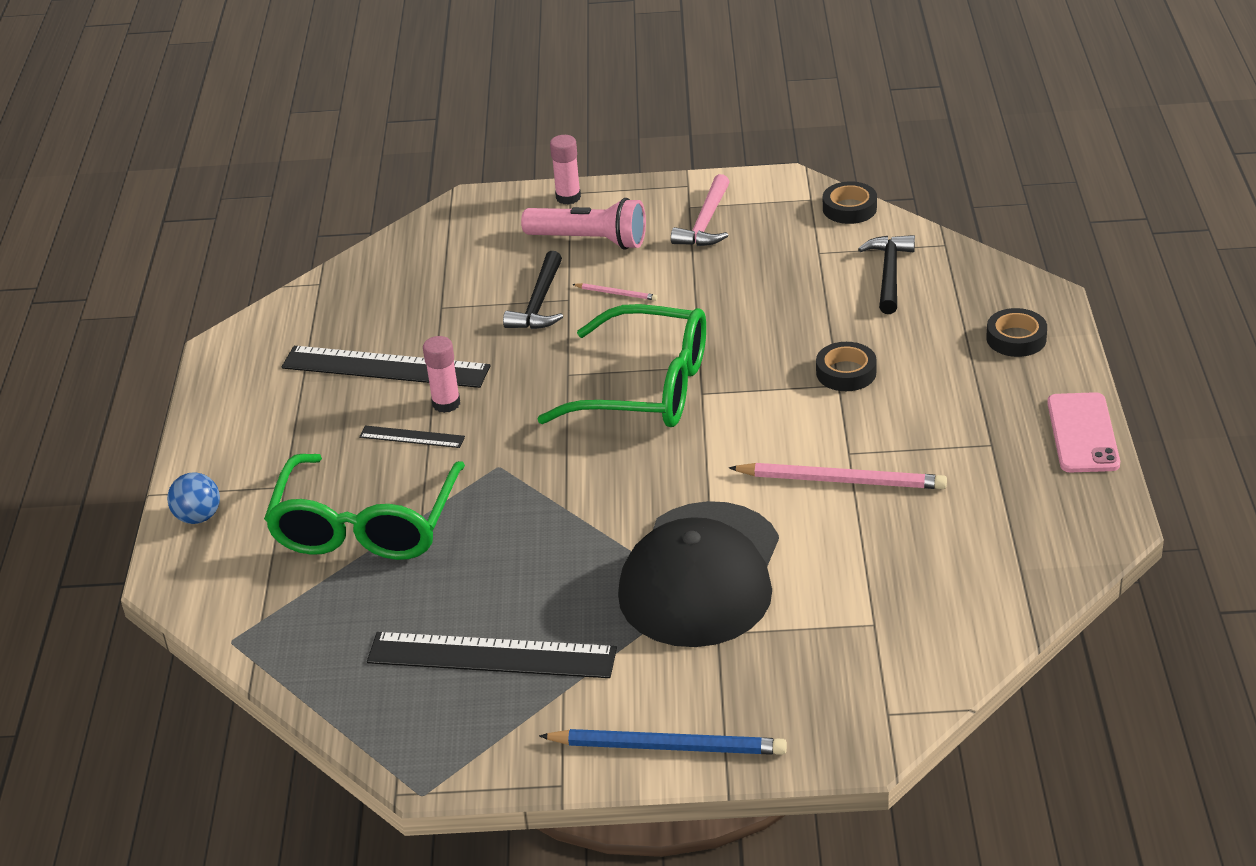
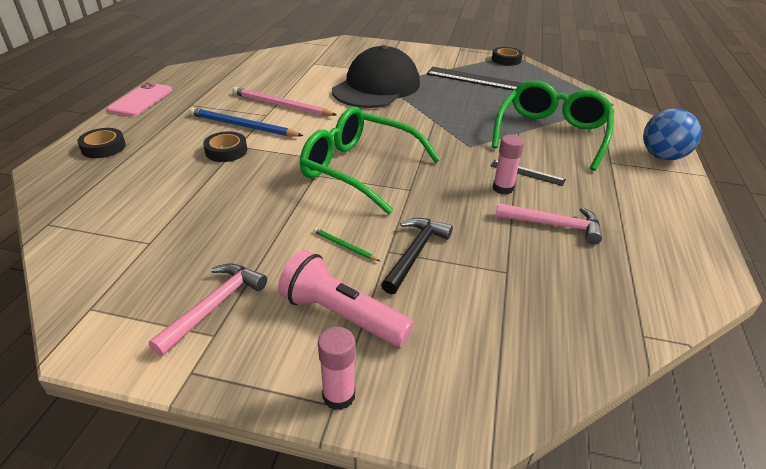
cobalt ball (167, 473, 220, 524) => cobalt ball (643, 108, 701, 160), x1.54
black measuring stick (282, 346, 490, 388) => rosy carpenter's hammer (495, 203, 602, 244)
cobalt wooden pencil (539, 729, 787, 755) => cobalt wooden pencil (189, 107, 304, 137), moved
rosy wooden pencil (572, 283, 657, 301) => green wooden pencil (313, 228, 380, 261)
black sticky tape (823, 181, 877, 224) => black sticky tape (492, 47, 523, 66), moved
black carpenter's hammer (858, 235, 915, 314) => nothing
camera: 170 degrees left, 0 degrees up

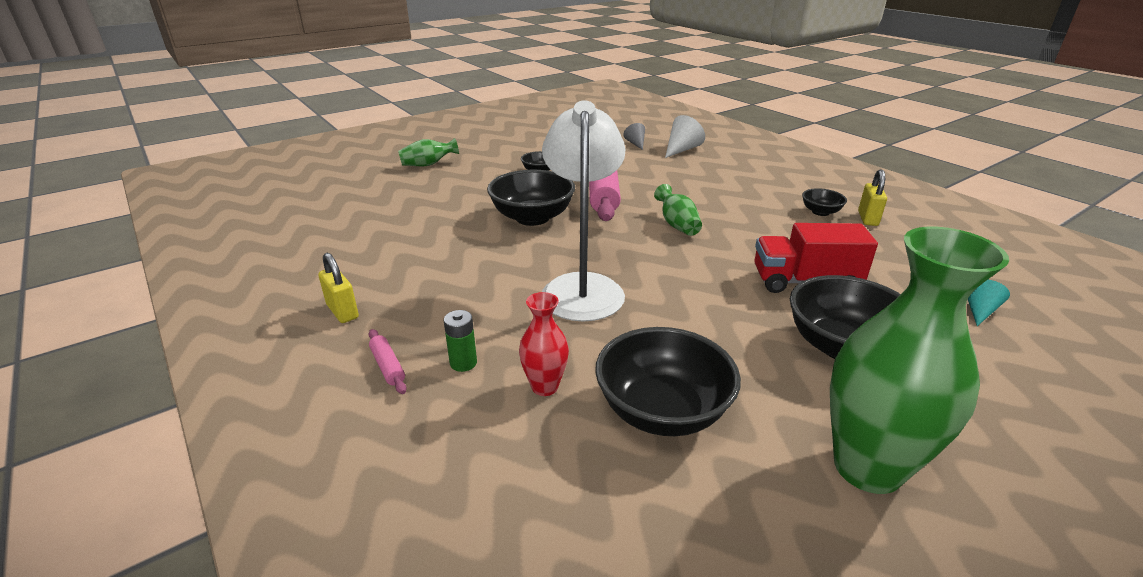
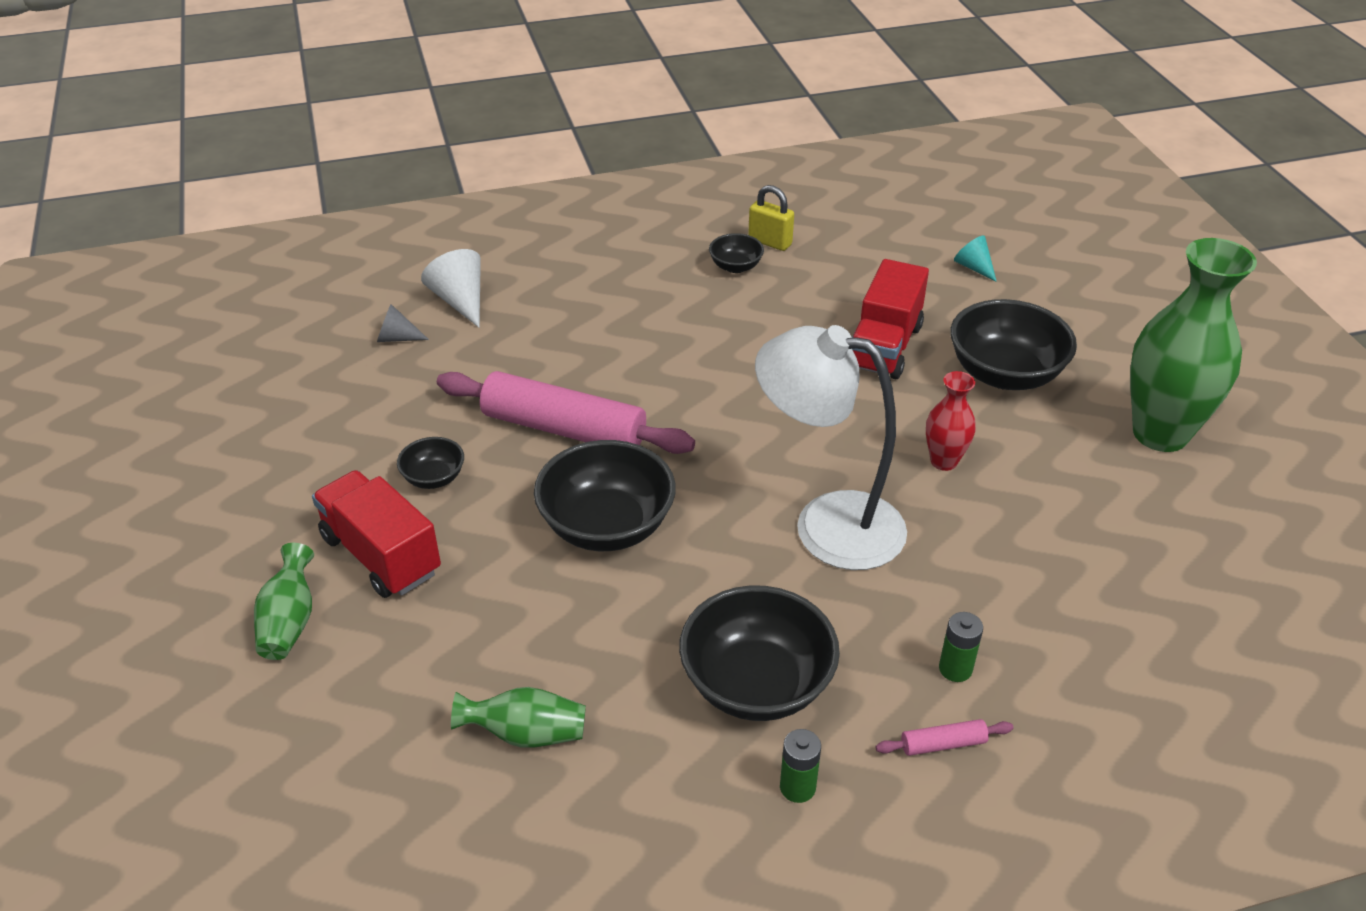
yellow lock (318, 253, 359, 323) => green power cell (780, 729, 821, 803)
scarlet flower vase (519, 292, 569, 396) => scarlet flower vase (926, 371, 976, 471), moved
black serving bowl (595, 327, 741, 436) => black serving bowl (679, 585, 840, 721), moved
green flower vase (654, 184, 702, 236) => green flower vase (451, 687, 586, 748), moved
nothing => scarlet lorry (312, 470, 441, 598)
camera: 70 degrees left, 10 degrees up

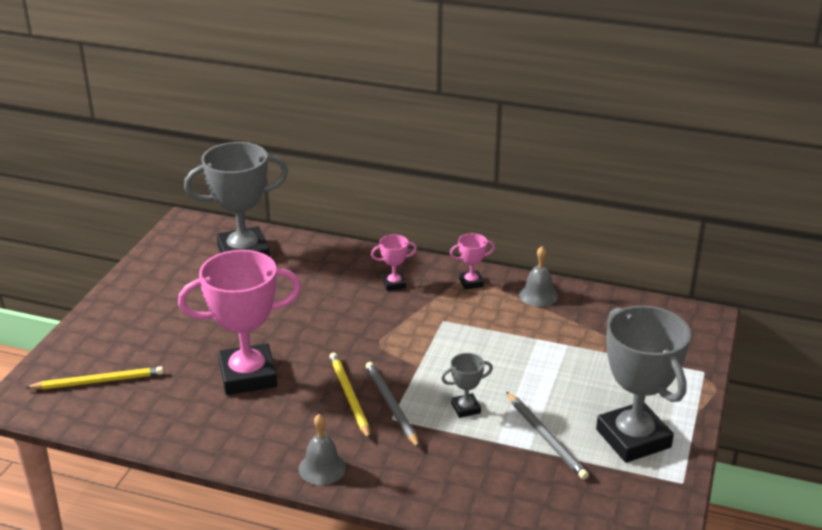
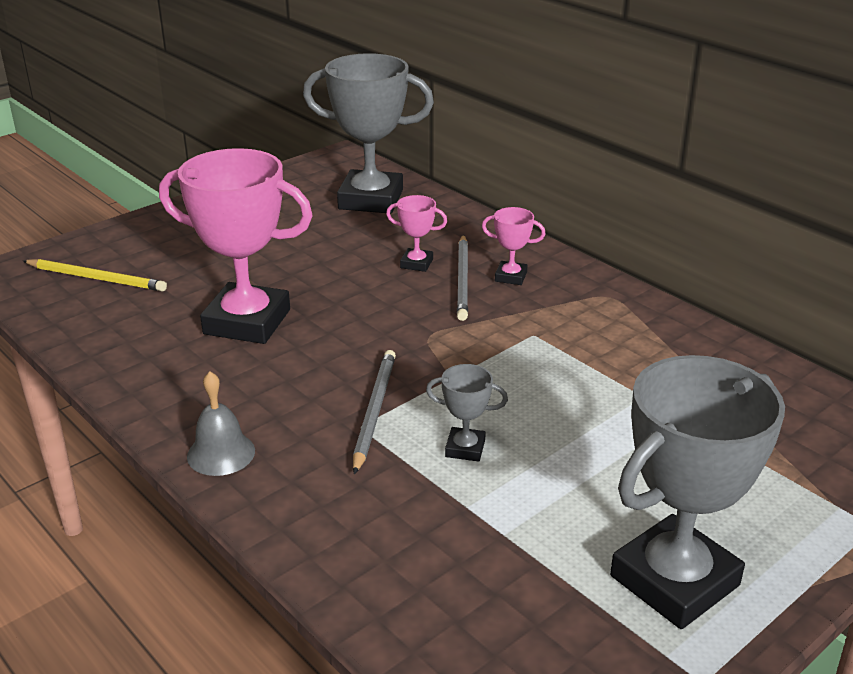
yellow wooden pencil (329, 352, 370, 439) => nothing
rosy prize cup (450, 233, 495, 290) => rosy prize cup (386, 195, 447, 272), moved
ash-grey wooden pencil (506, 392, 589, 480) => ash-grey wooden pencil (457, 235, 468, 321), moved
ash-grey bell (519, 246, 558, 307) => nothing
ash-grey prize cup (596, 306, 691, 463) => ash-grey prize cup (610, 355, 785, 629), 45 degrees clockwise
camera: 30 degrees right, 0 degrees up

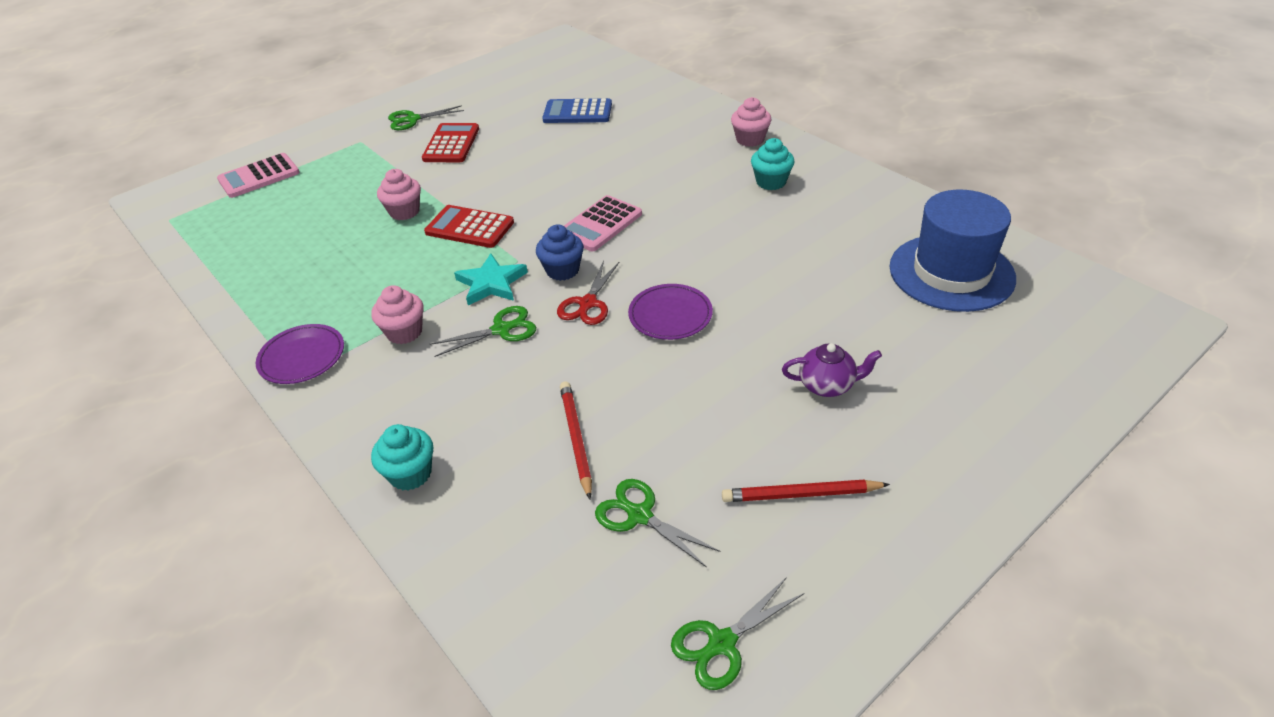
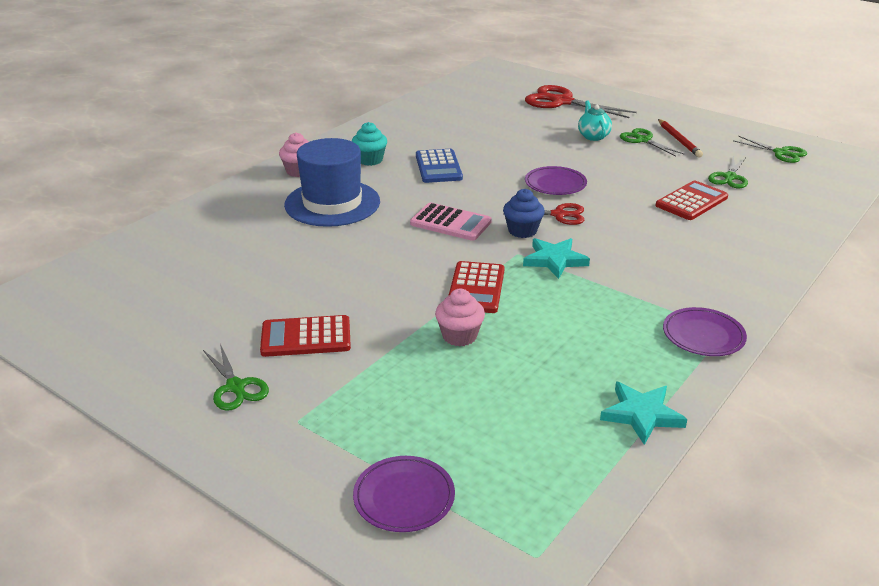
rosy pocket calculator (217, 153, 300, 198) => violet plate (353, 456, 455, 532)
rosy fairy cake (371, 285, 424, 344) => nothing
aqua fairy cake (371, 424, 433, 490) => nothing
green shears (430, 306, 536, 357) => green shears (620, 128, 684, 157), moved
cobalt pocket calculator (542, 98, 612, 123) => cobalt pocket calculator (416, 149, 463, 183), moved
scarlet wooden pencil (560, 382, 592, 499) => scarlet pocket calculator (656, 180, 728, 220)
violet china teapot (782, 343, 882, 397) => aqua china teapot (578, 100, 612, 141)
cobalt hat (889, 190, 1016, 312) => cobalt hat (284, 138, 380, 227), moved
nothing => scarlet shears (525, 85, 637, 118)
nothing => aqua star (600, 382, 687, 445)
camera: 105 degrees left, 10 degrees down

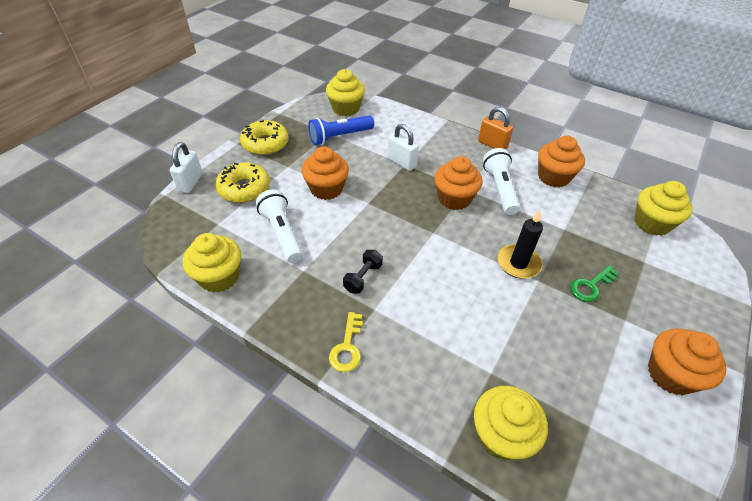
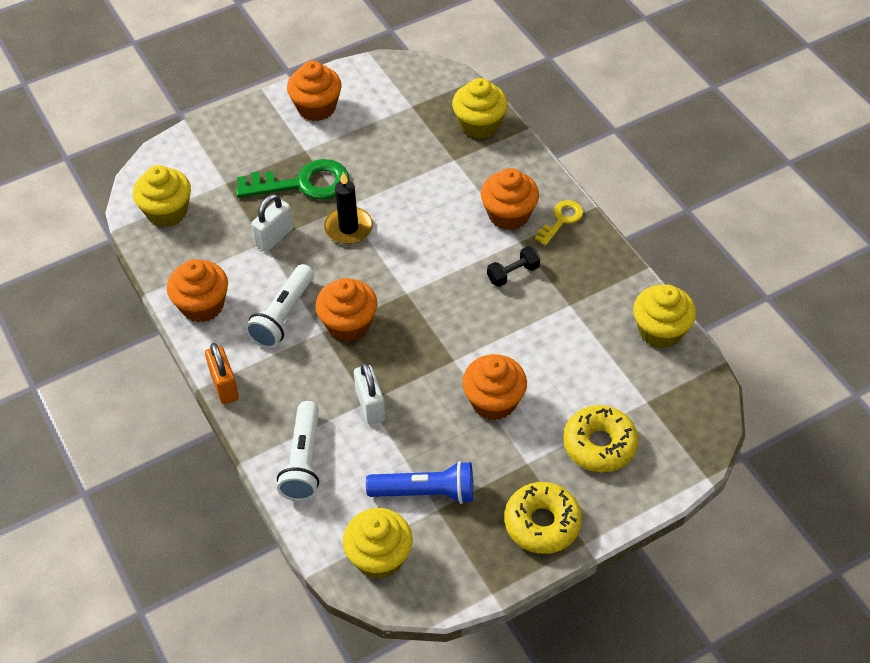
pure white lock (170, 142, 203, 193) => pure white lock (251, 194, 293, 252), moved
pure white pocket torch (256, 189, 303, 263) => pure white pocket torch (277, 401, 319, 501), moved
green key (570, 265, 619, 302) => green key (236, 159, 349, 200), x1.80
nothing => bright orange fairy cake (481, 168, 539, 230)
camera: 150 degrees left, 5 degrees up

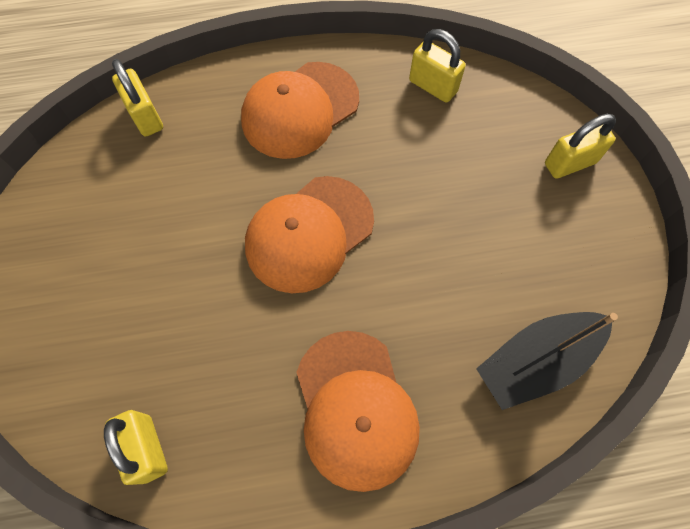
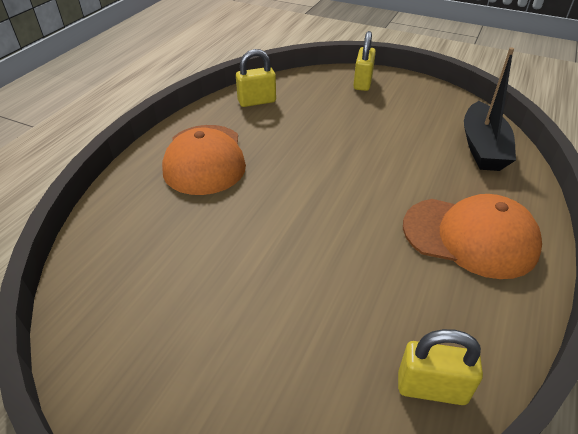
yellow lock (112, 59, 163, 137) => nothing
bright orange cap (245, 176, 374, 293) => nothing
camera: 55 degrees left, 25 degrees down

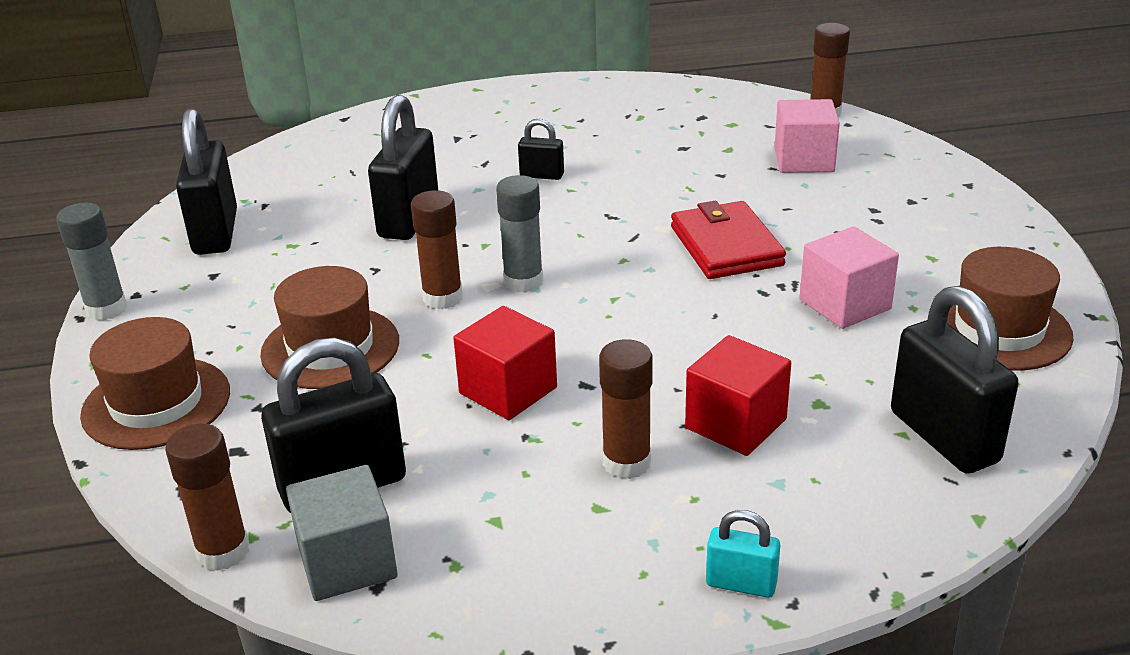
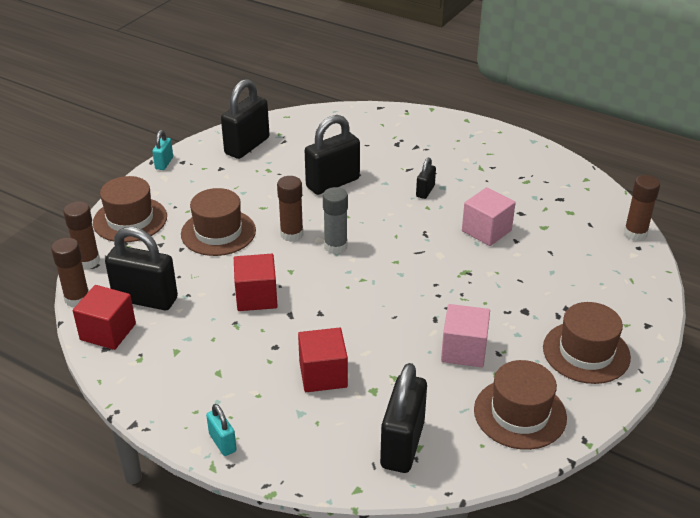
ash-grey glue stick (56, 203, 127, 321) => aqua lock (152, 130, 173, 170)
ash-grey block (286, 465, 398, 601) => scarlet block (73, 285, 136, 350)
black lock (518, 119, 564, 180) => black lock (416, 158, 436, 199), 60 degrees clockwise
russet glue stick (599, 339, 653, 479) => russet glue stick (63, 201, 100, 269), moved
scarlet wallet (671, 201, 786, 279) => nothing
rosy block (775, 99, 840, 173) => rosy block (462, 187, 516, 246), moved
nothing => russet hat (543, 302, 631, 384)
camera: 40 degrees right, 5 degrees up

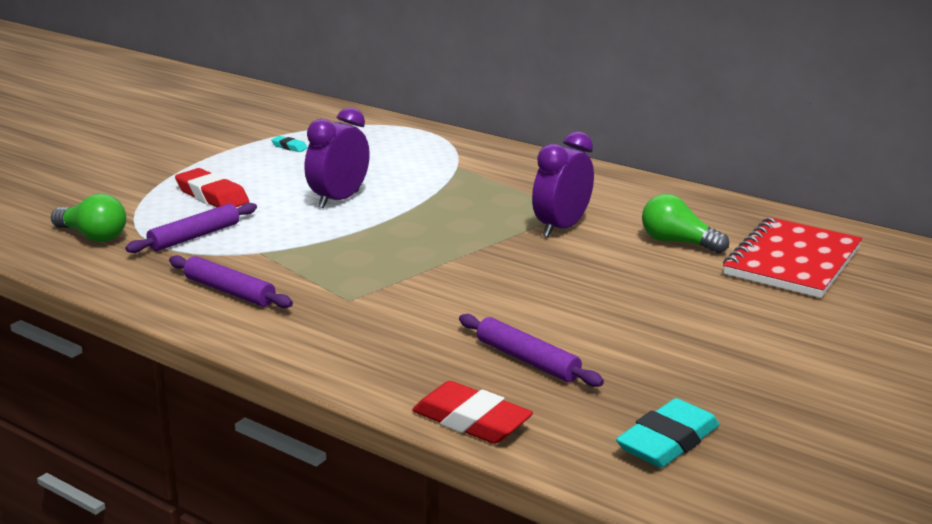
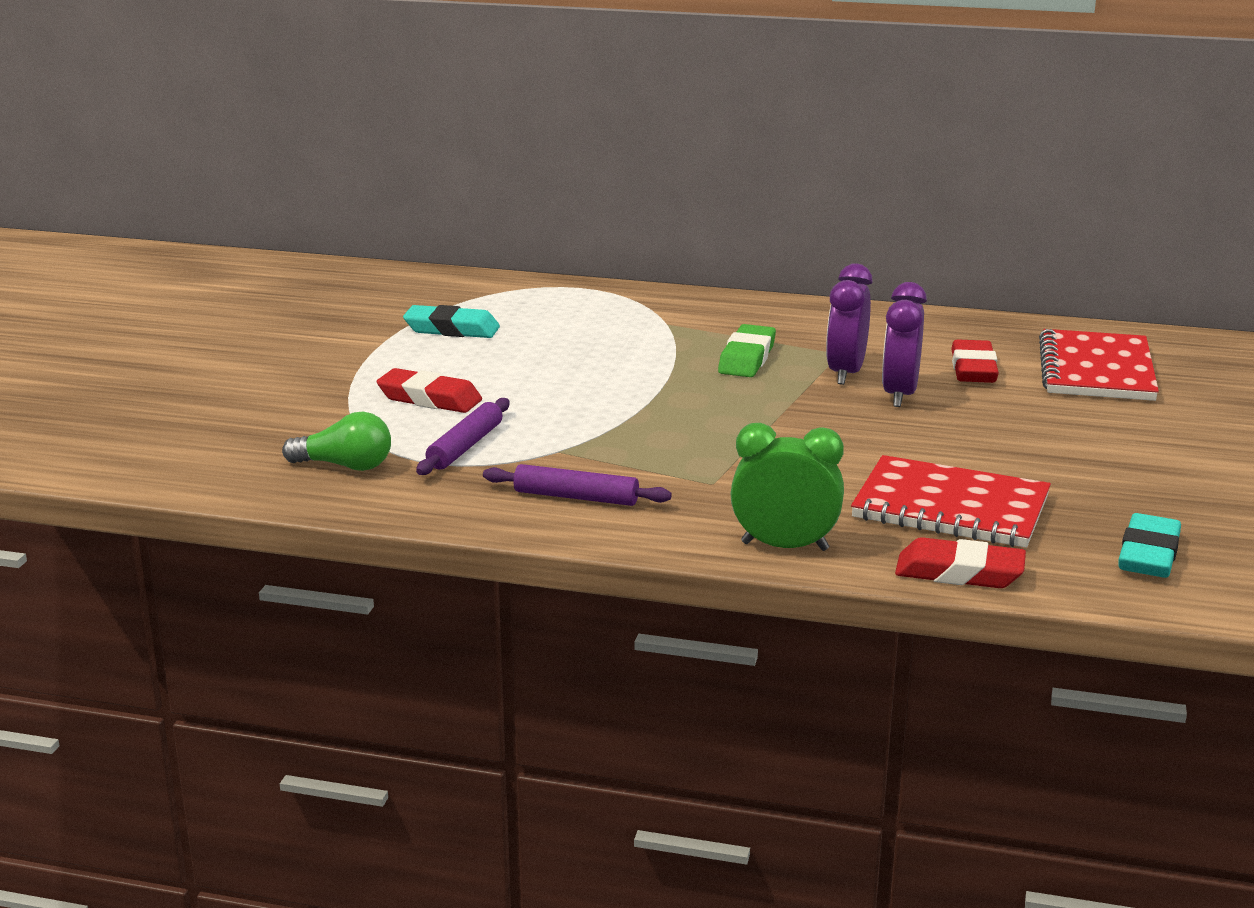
aqua pencil eraser (271, 136, 308, 152) => aqua pencil eraser (403, 305, 500, 338), x2.03
violet bedside clock (304, 107, 370, 208) => violet bedside clock (882, 282, 927, 407), moved
violet rolling pin (459, 314, 604, 387) => scarlet notepad (851, 455, 1051, 548)
green bulb (642, 194, 729, 254) => scarlet pencil eraser (951, 339, 999, 383)
nothing => green pencil eraser (718, 324, 776, 377)
nothing => green bedside clock (731, 423, 844, 551)
camera: 20 degrees left, 0 degrees up

